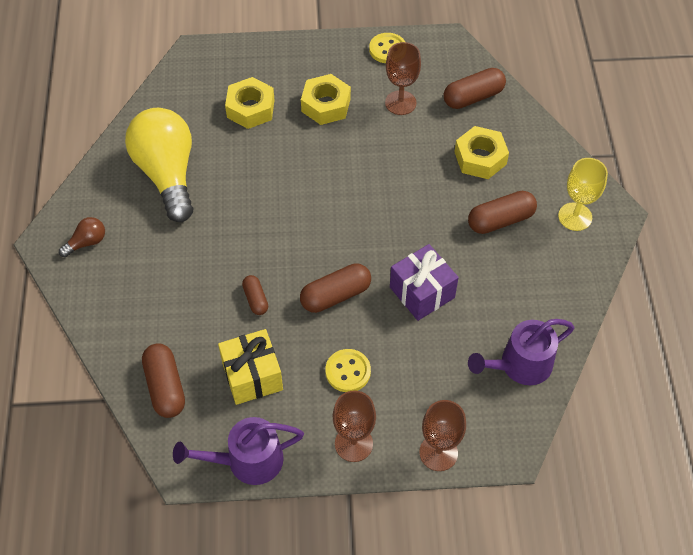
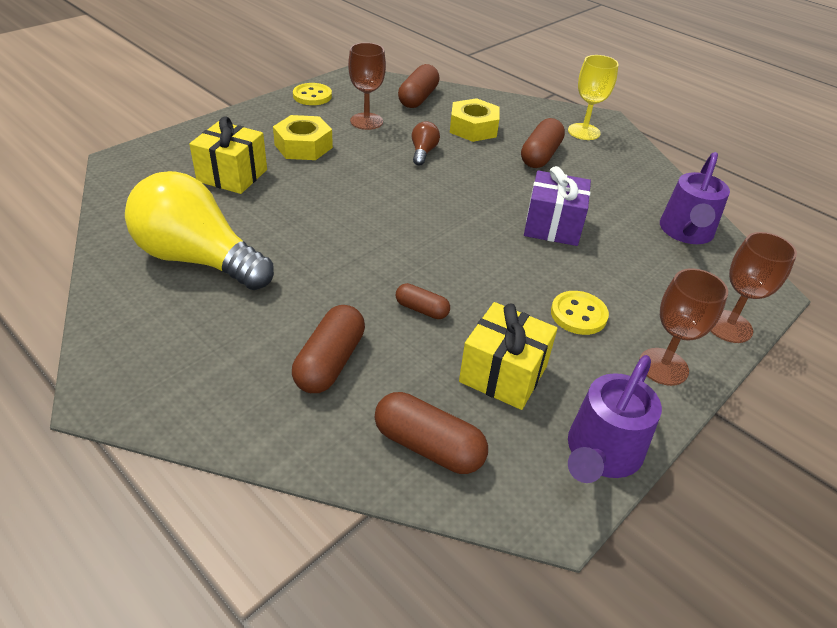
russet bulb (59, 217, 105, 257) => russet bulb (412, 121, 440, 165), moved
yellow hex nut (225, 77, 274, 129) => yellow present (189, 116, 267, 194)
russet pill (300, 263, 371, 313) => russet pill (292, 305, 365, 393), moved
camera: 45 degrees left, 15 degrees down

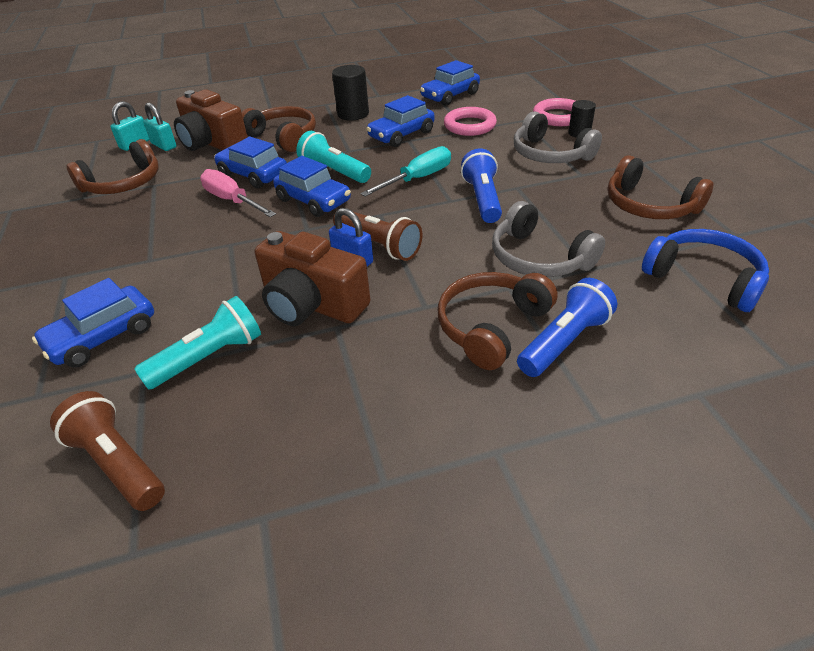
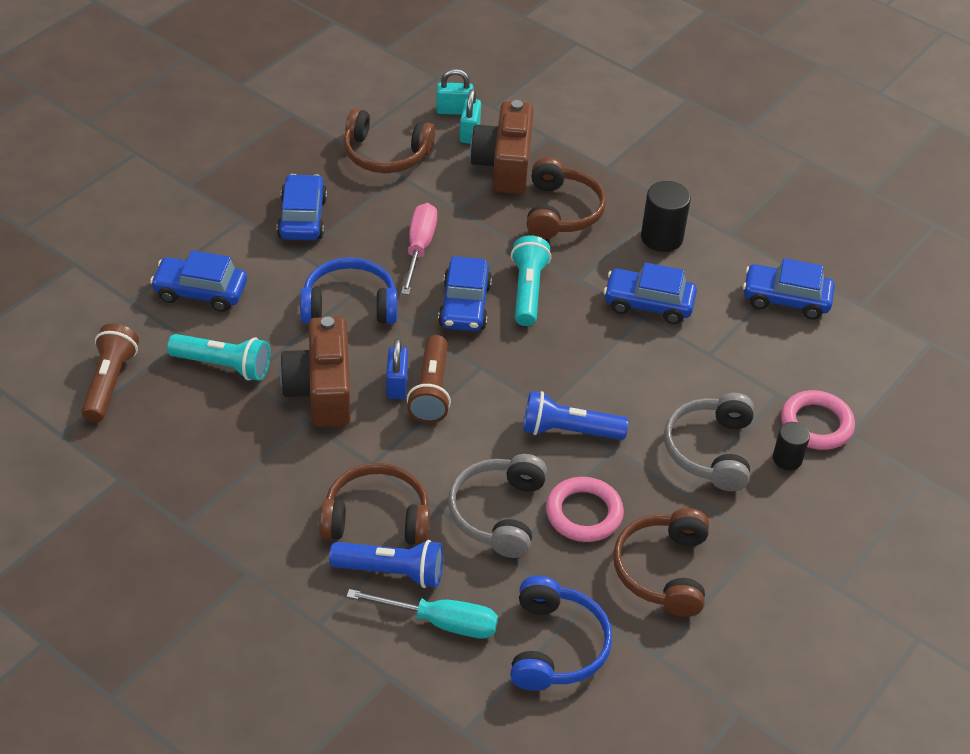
cobalt car (214, 137, 287, 189) => cobalt car (277, 174, 327, 240), moved
aqua flat screwdriver (360, 146, 451, 197) => aqua flat screwdriver (346, 589, 498, 639), moved
rosy torus (444, 107, 497, 136) => rosy torus (546, 477, 624, 542), moved
cobalt pocket torch (461, 149, 502, 223) => cobalt pocket torch (523, 391, 629, 440), 135 degrees counterclockwise
nothing => cobalt headphones (300, 257, 397, 324)
camera: 50 degrees right, 5 degrees up

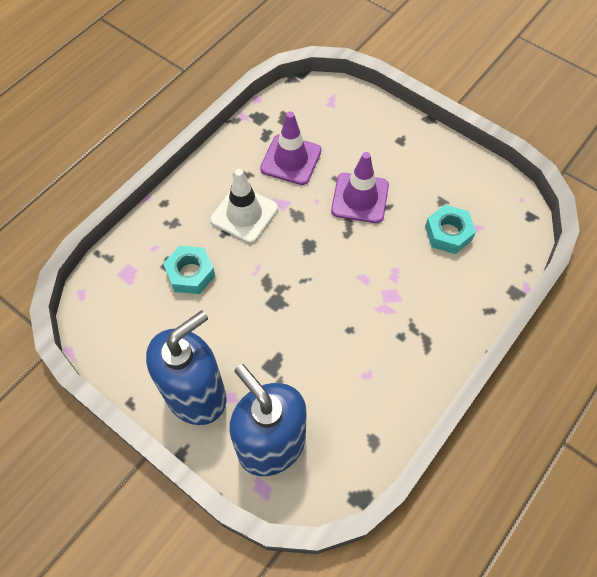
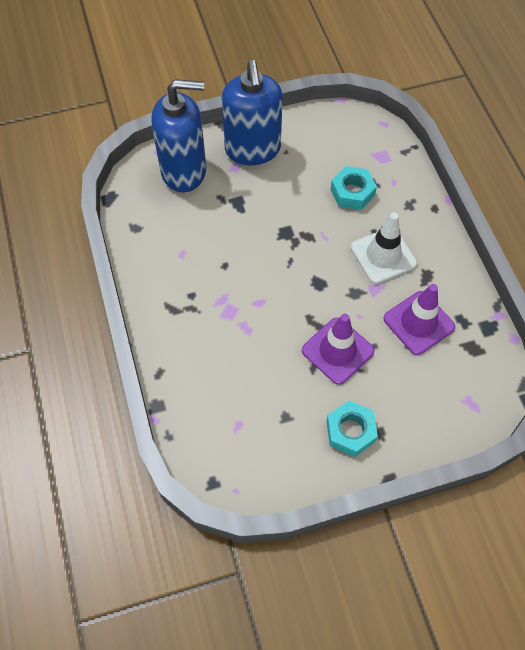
aqua hex nut (425, 205, 476, 254) => aqua hex nut (326, 401, 378, 457), moved
camera: 125 degrees right, 0 degrees up

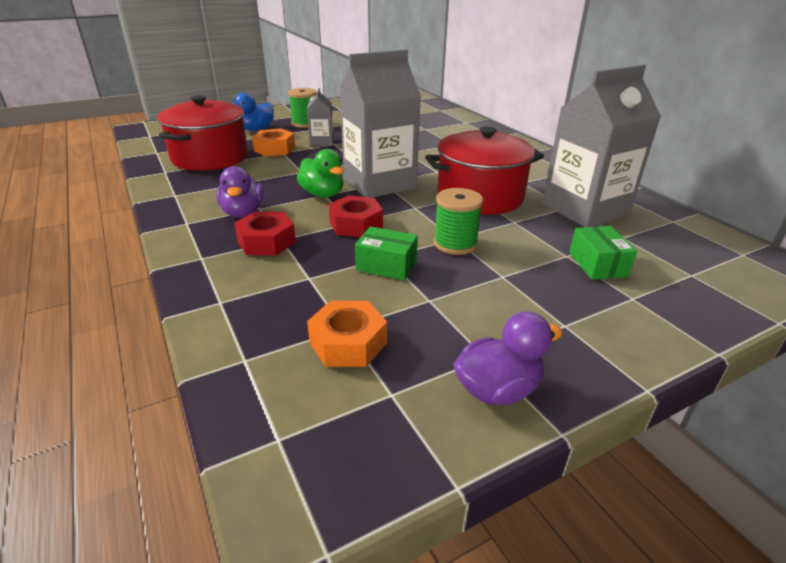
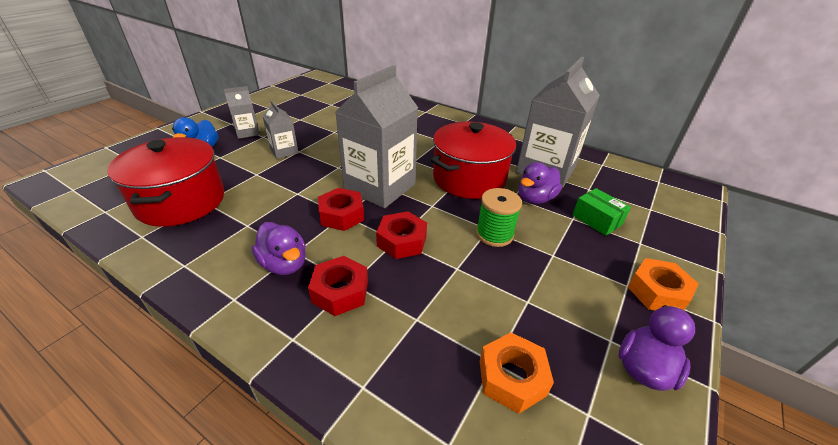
bright orange hex nut (252, 128, 295, 157) => bright orange hex nut (628, 258, 699, 311), moved
green spool (288, 88, 317, 128) => ash-grey juice carton (224, 86, 260, 139)
green rubber duck (297, 149, 344, 198) => scarlet hex nut (318, 188, 364, 231)
green box (355, 226, 418, 280) => nothing
nothing => violet rubber duck (519, 162, 562, 204)
camera: 30 degrees left, 5 degrees up

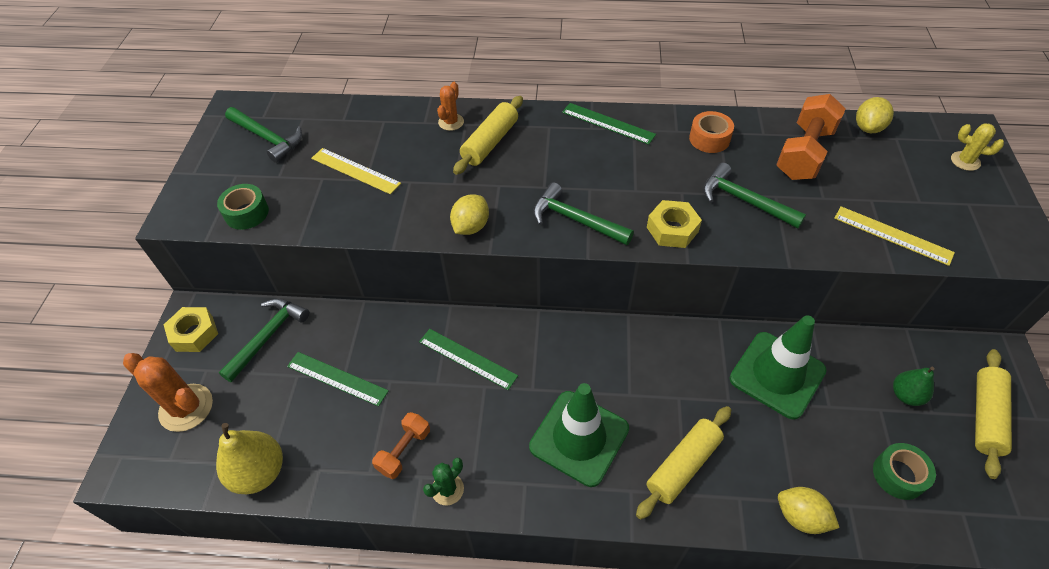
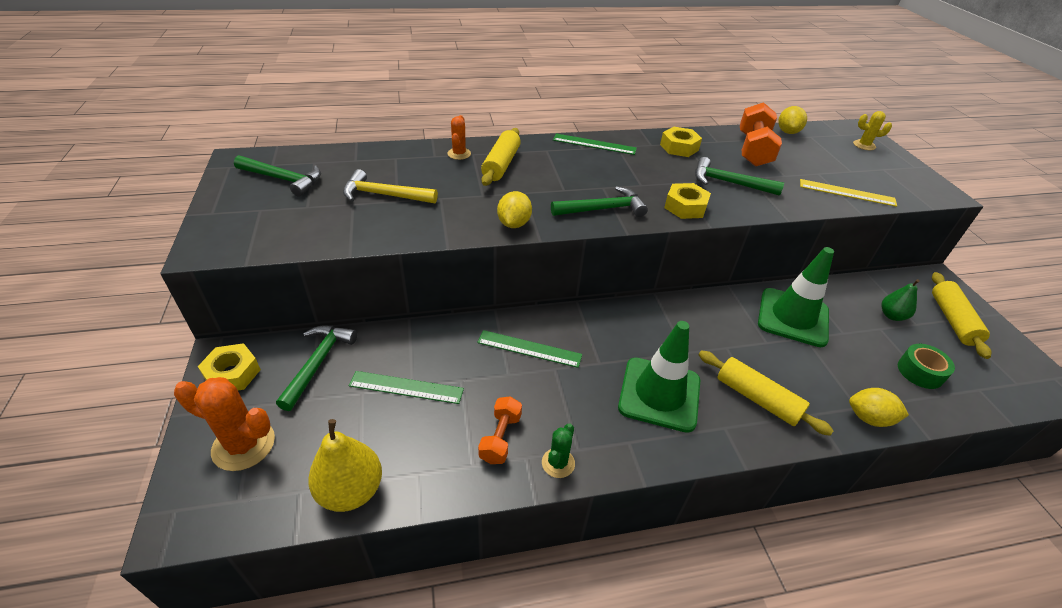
green sticky tape (217, 184, 269, 230) => nothing
yellow measuring stick (311, 148, 401, 195) => yellow carpenter's hammer (343, 169, 438, 203)
green carpenter's hammer (533, 182, 634, 245) => green carpenter's hammer (551, 186, 648, 217), 150 degrees clockwise
yellow rolling pin (636, 406, 731, 520) => yellow rolling pin (698, 350, 834, 436), 75 degrees counterclockwise
bright orange sticky tape (689, 111, 734, 153) => yellow hex nut (660, 127, 702, 157)
camera: 20 degrees left, 10 degrees down

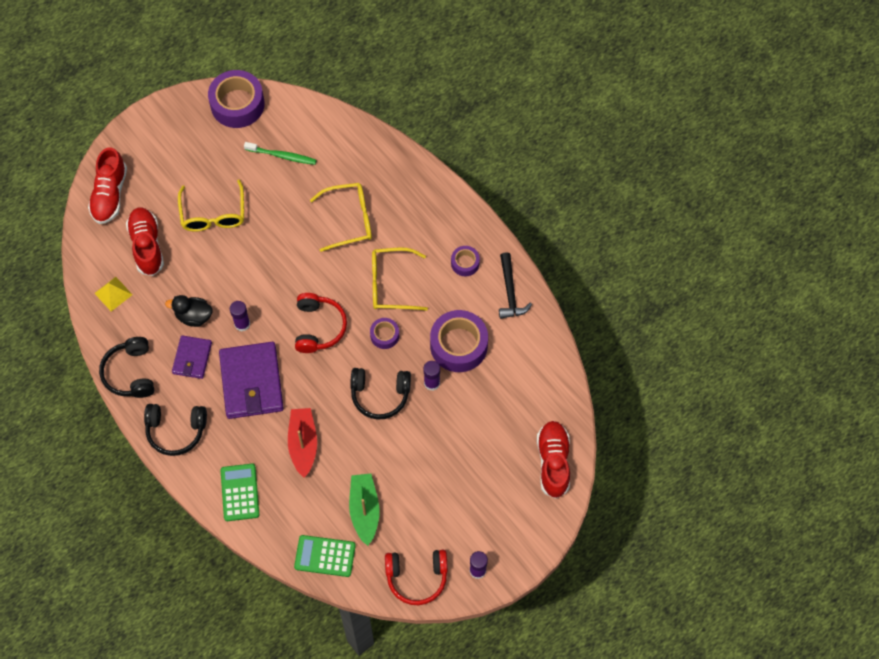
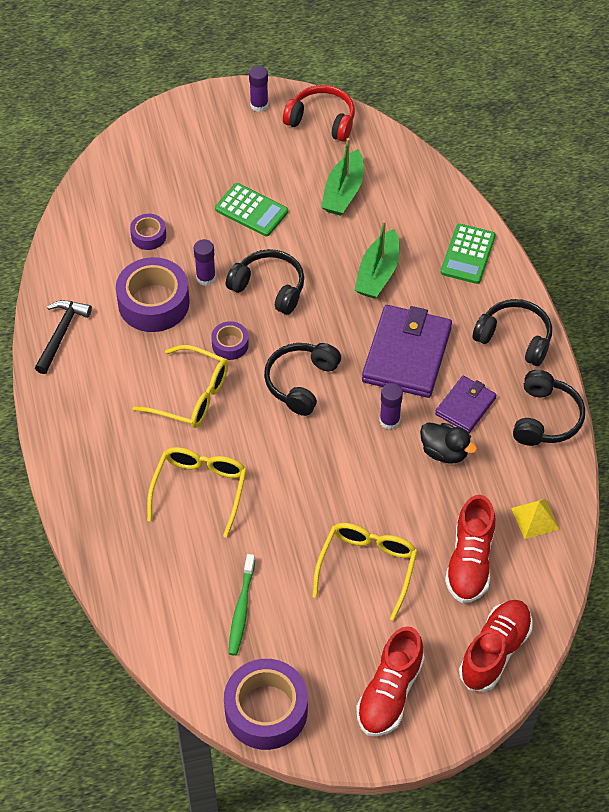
green toothbrush (244, 142, 317, 165) => green toothbrush (228, 554, 255, 656), 120 degrees counterclockwise
scarlet sailboat (288, 408, 317, 478) => green sailboat (354, 220, 399, 299)
green pocket calculator (294, 535, 356, 577) => green pocket calculator (215, 183, 288, 237), moved
scarlet headphones (295, 293, 347, 353) => black headphones (264, 343, 341, 416)
yellow glasses (310, 183, 372, 252) => yellow glasses (147, 447, 247, 538), 90 degrees clockwise
violet sticky tape (451, 246, 480, 276) => violet sticky tape (130, 214, 166, 250), moved
scarlet shoe (537, 421, 570, 499) => scarlet shoe (356, 626, 424, 736), moved
camera: 155 degrees left, 10 degrees down

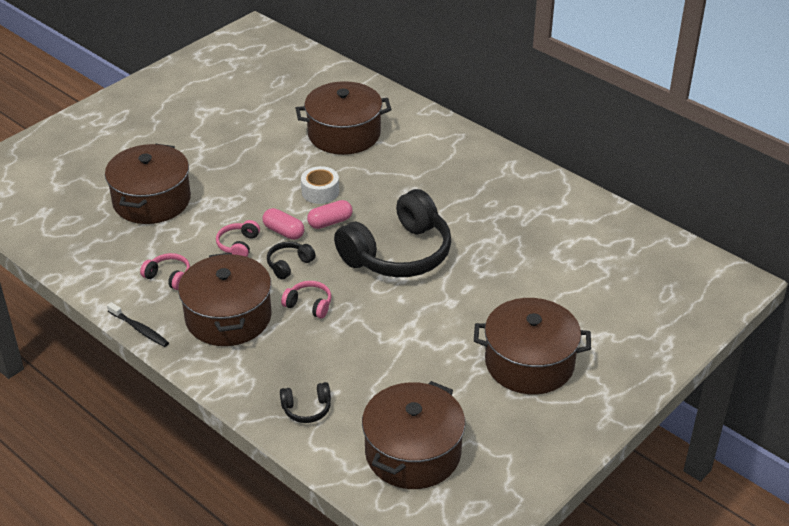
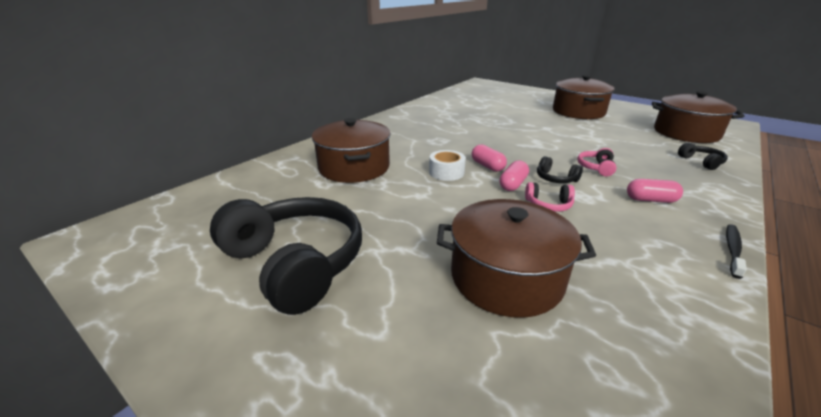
rosy headphones (140, 253, 190, 290) => nothing
russet pot (178, 253, 271, 346) => rosy pill (627, 179, 683, 203)
black headphones (334, 189, 451, 277) => black headphones (210, 197, 362, 315), moved
camera: 95 degrees left, 10 degrees down

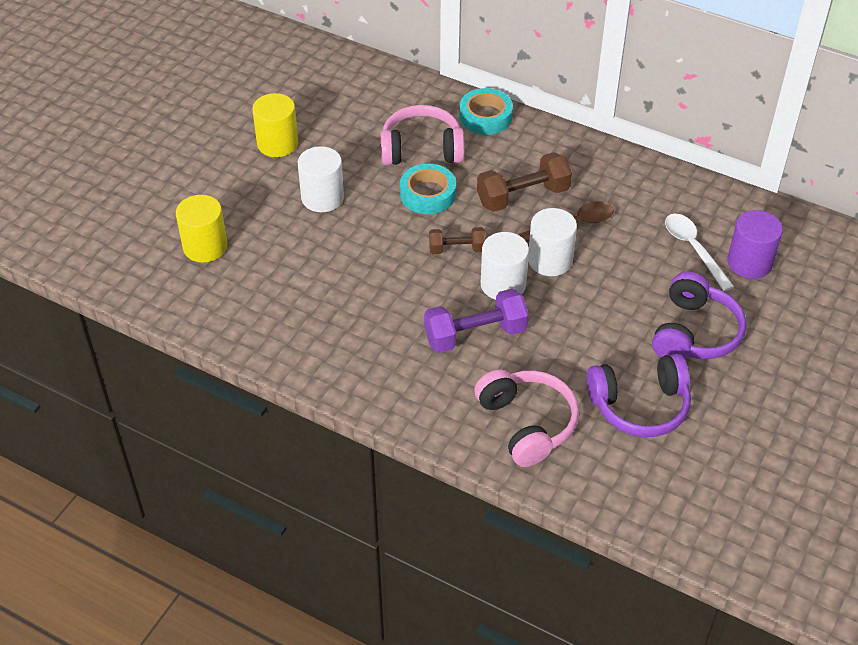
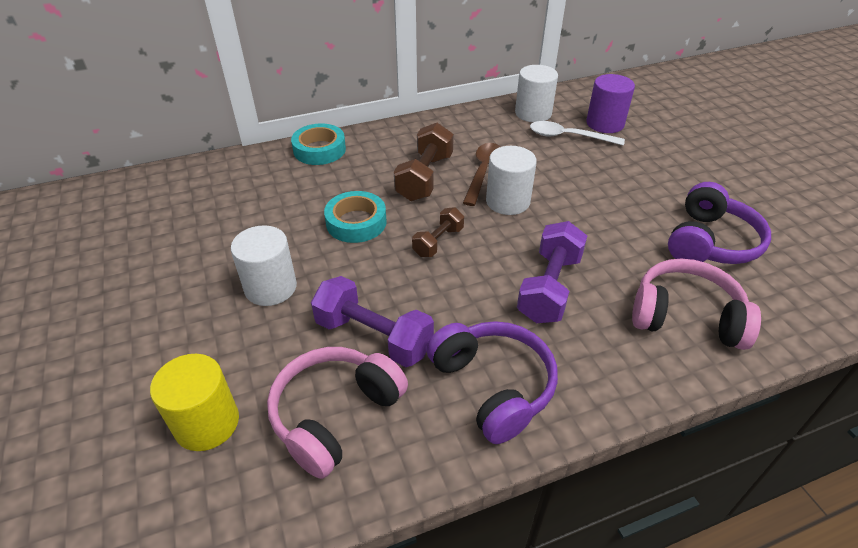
yellow cylinder (252, 93, 298, 157) => nothing
rosy headphones (381, 105, 465, 165) => rosy headphones (267, 347, 408, 479), moved
pure white cylinder (481, 232, 529, 300) => pure white cylinder (515, 65, 558, 122), moved
violet headphones (652, 272, 747, 359) => violet headphones (426, 321, 558, 444), moved
nothing => violet dumbbell (311, 276, 434, 367)
camera: 50 degrees left, 5 degrees down

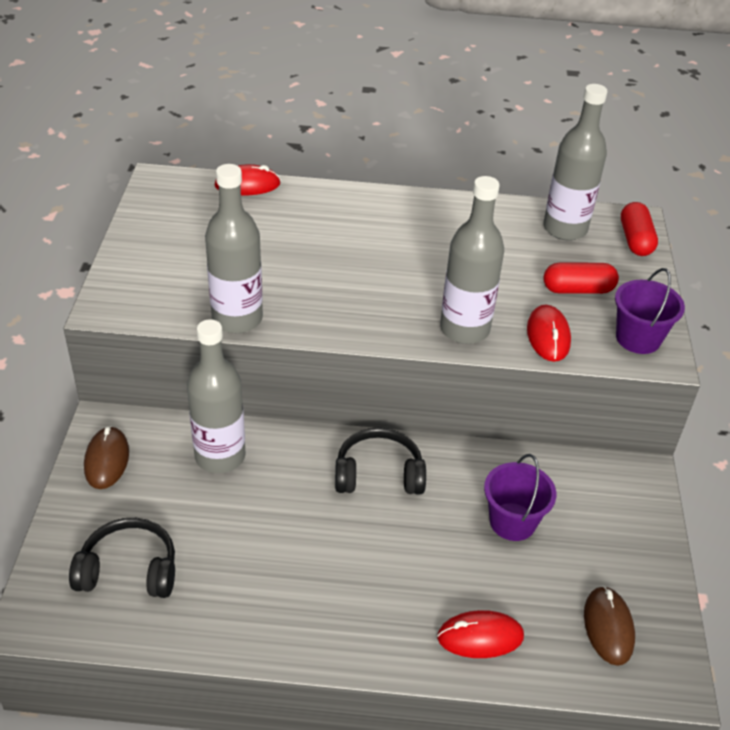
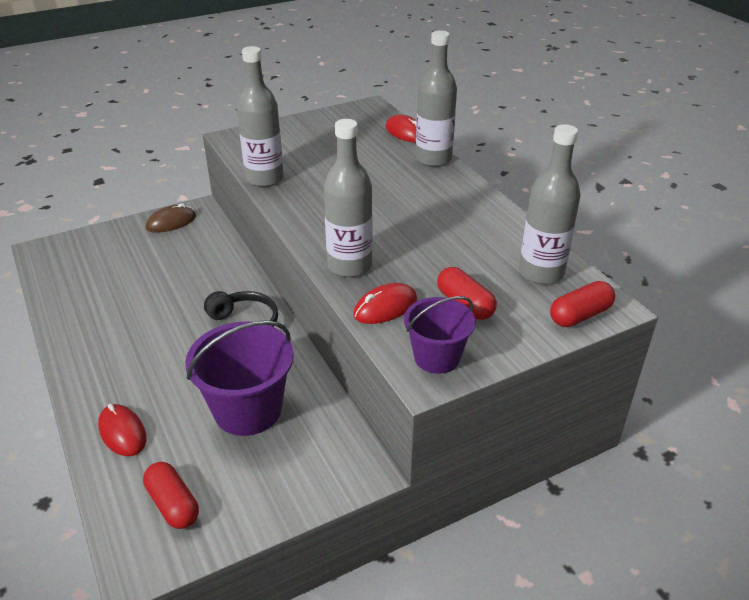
black headphones (69, 518, 175, 598) => nothing
ash-grey drink bottle (187, 319, 246, 473) => ash-grey drink bottle (416, 30, 457, 167), moved
violet pail (484, 454, 556, 541) => violet pail (185, 320, 294, 436), x1.64
russet mouse (584, 586, 635, 666) => scarlet pill (143, 462, 199, 529)
camera: 60 degrees right, 5 degrees down

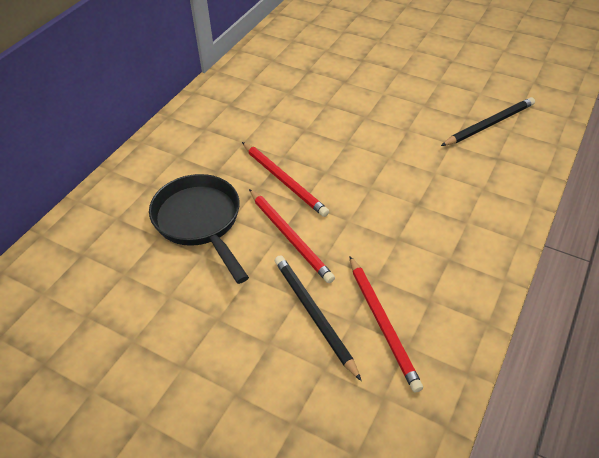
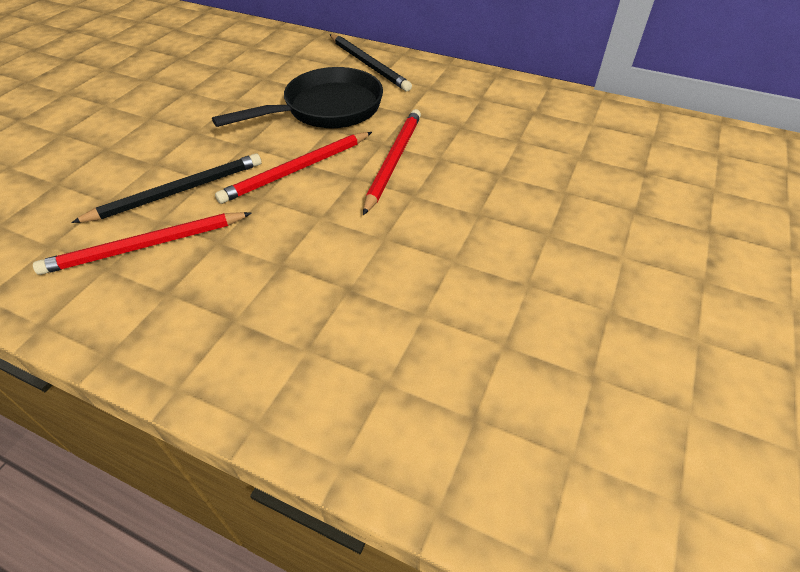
scarlet wooden pencil (242, 142, 329, 217) => scarlet wooden pencil (363, 109, 421, 215), 150 degrees clockwise
black wooden pencil (441, 97, 535, 146) => black wooden pencil (330, 34, 412, 91), moved
camera: 85 degrees right, 0 degrees up

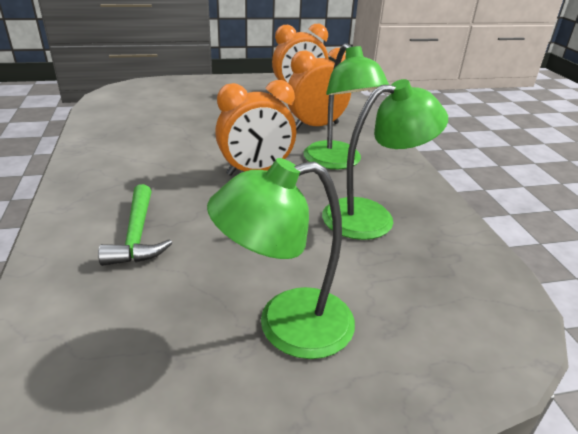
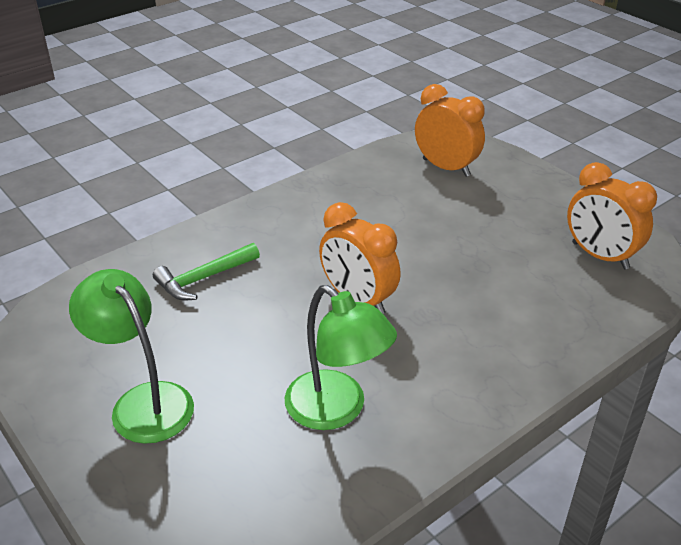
bright orange bedside clock (288, 48, 351, 130) => bright orange bedside clock (415, 84, 485, 177), moved
green lamp (304, 43, 389, 169) => nothing
camera: 65 degrees right, 5 degrees up

